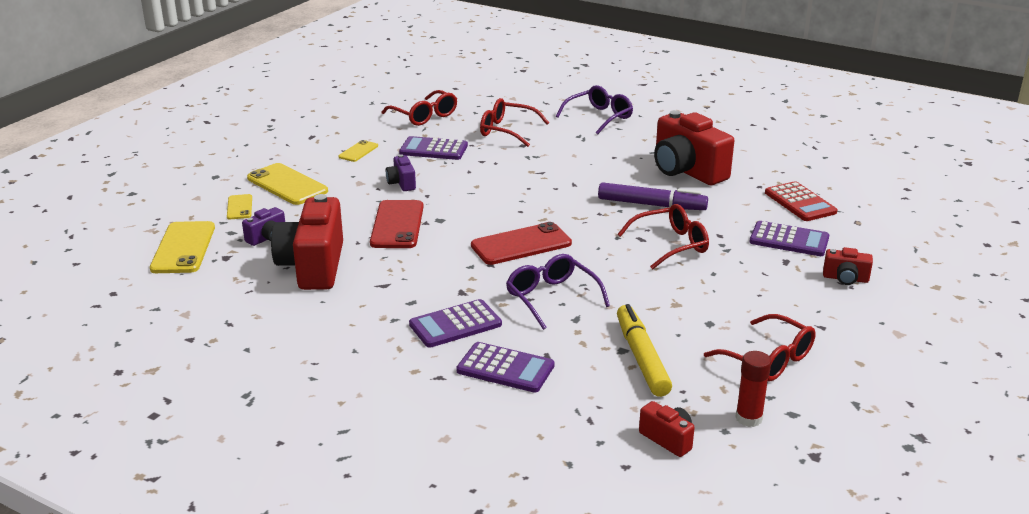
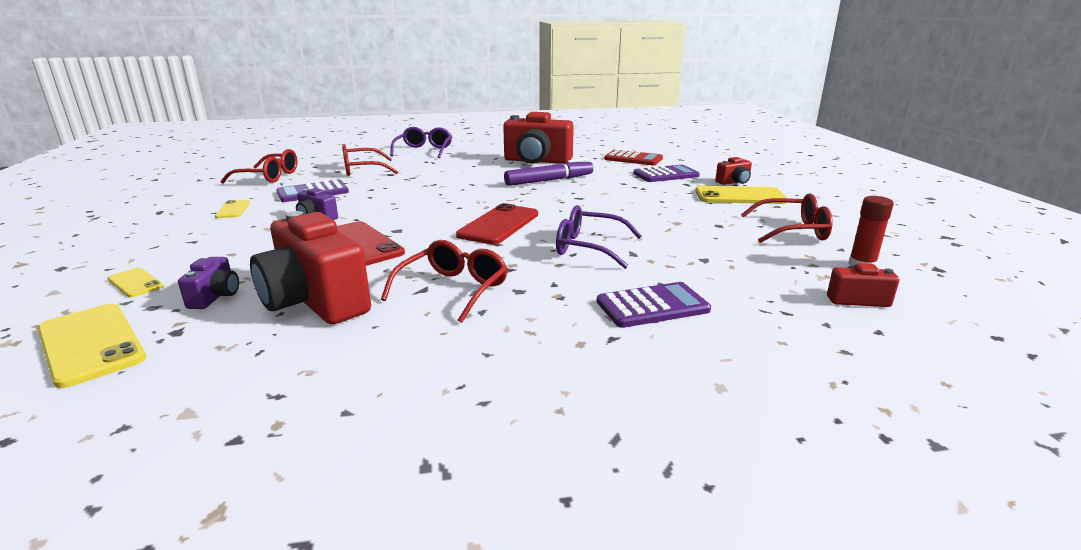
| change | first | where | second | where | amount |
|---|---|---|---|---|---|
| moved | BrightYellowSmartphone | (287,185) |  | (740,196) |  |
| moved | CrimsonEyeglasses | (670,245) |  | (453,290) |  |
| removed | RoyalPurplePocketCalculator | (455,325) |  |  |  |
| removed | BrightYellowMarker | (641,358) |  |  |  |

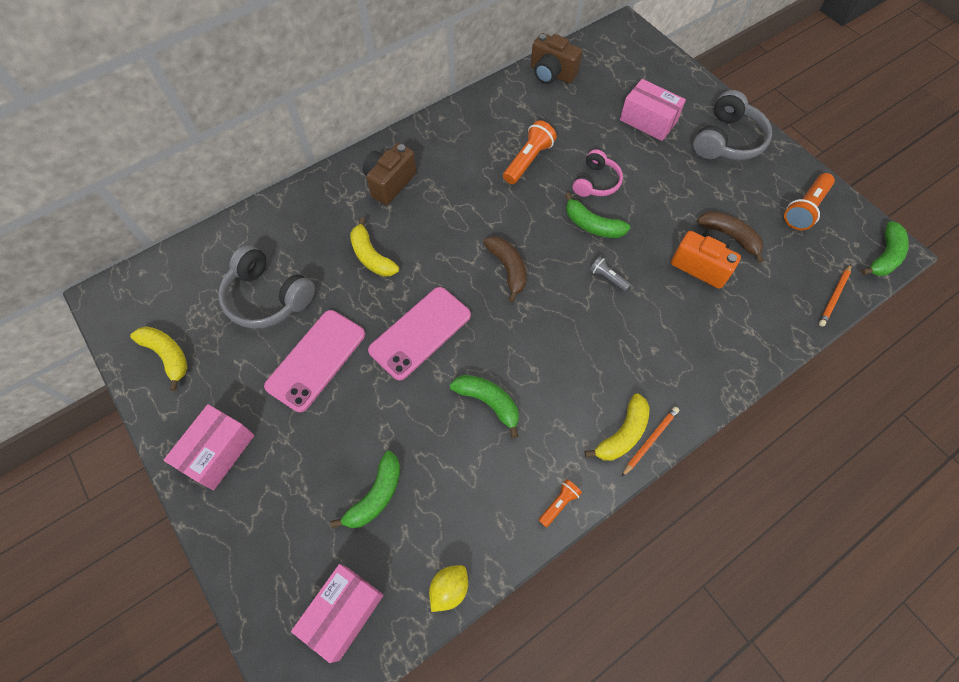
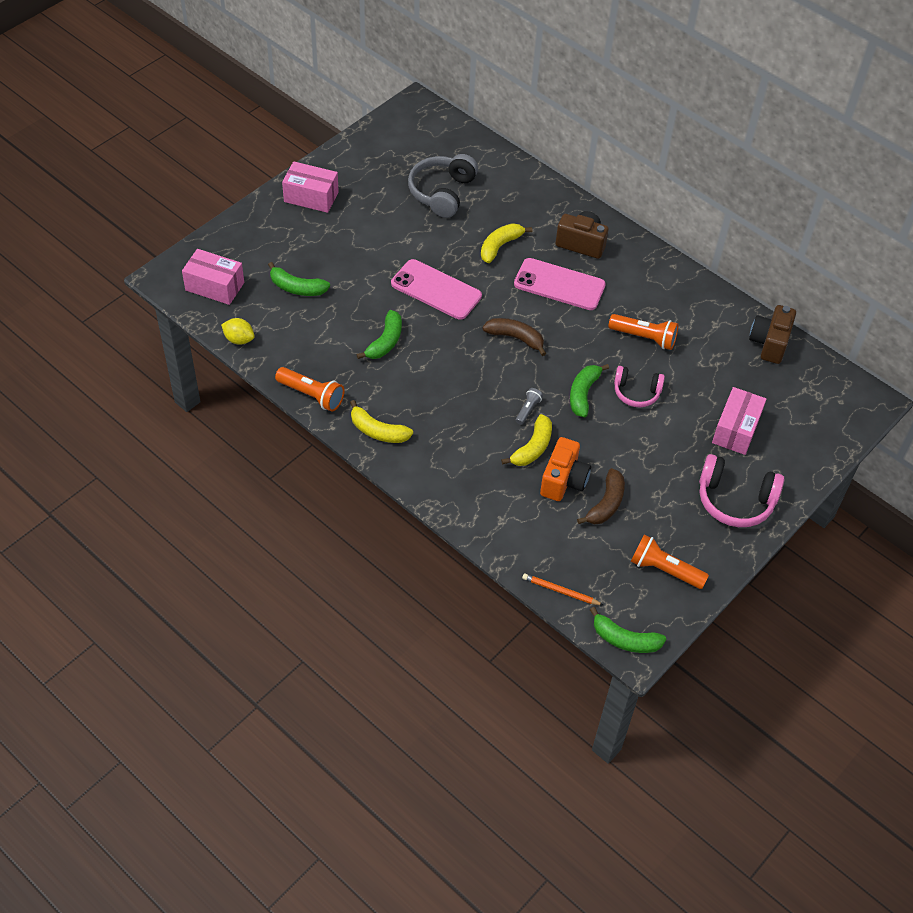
| change | first | where | second | where | amount |
|---|---|---|---|---|---|
| recoloured | GrayHeadset | (727,140) | RosyHeadset | (735,500) |  |
| turned | RussetBanana | (508,269) |  | (515,338) | 120 degrees counterclockwise |
| moved | RosySmartphone | (316,360) |  | (559,284) |  |
| moved | BrightYellowBanana | (167,355) |  | (532,448) |  |
| removed | BrightOrangePencil | (650,440) |  |  |  |
| resized | BrightOrangeTorch | (559,504) |  | (312,395) | x1.79 |

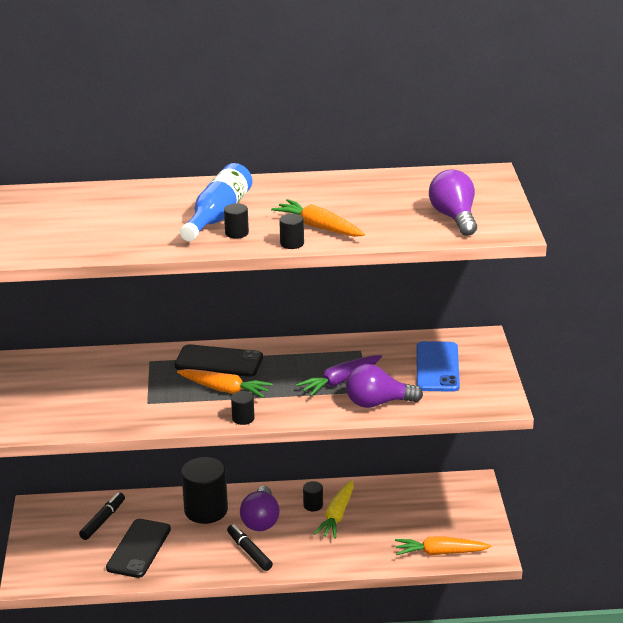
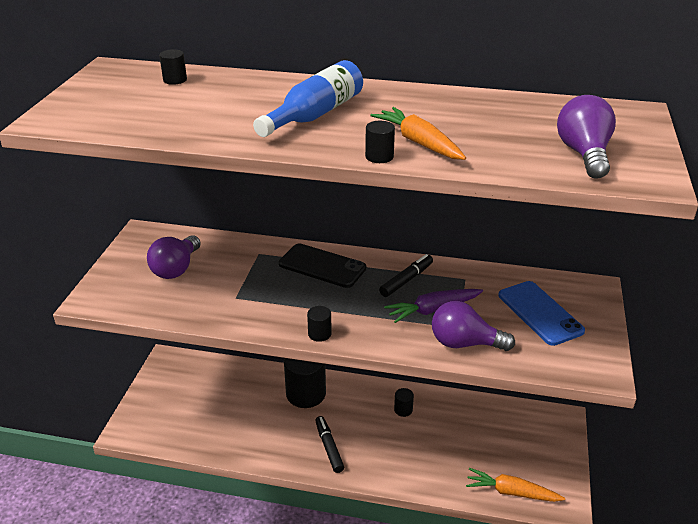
| change | first | where | second | where | amount |
|---|---|---|---|---|---|
| moved | EbonyCylinder | (236,233) |  | (175,80) |  |
| turned | BlueSmartphone | (437,367) |  | (540,313) | 45 degrees counterclockwise |
| removed | BrightOrangeToyCarrot | (225,389) |  |  |  |
| removed | BrightYellowToyCarrot | (337,516) |  |  |  |
| moved | RoyalPurpleLightBulb | (261,520) |  | (176,269) |  |
| moved | EbonyMarker | (103,520) |  | (406,280) |  |
| removed | EbonySmartphone | (139,548) |  |  |  |

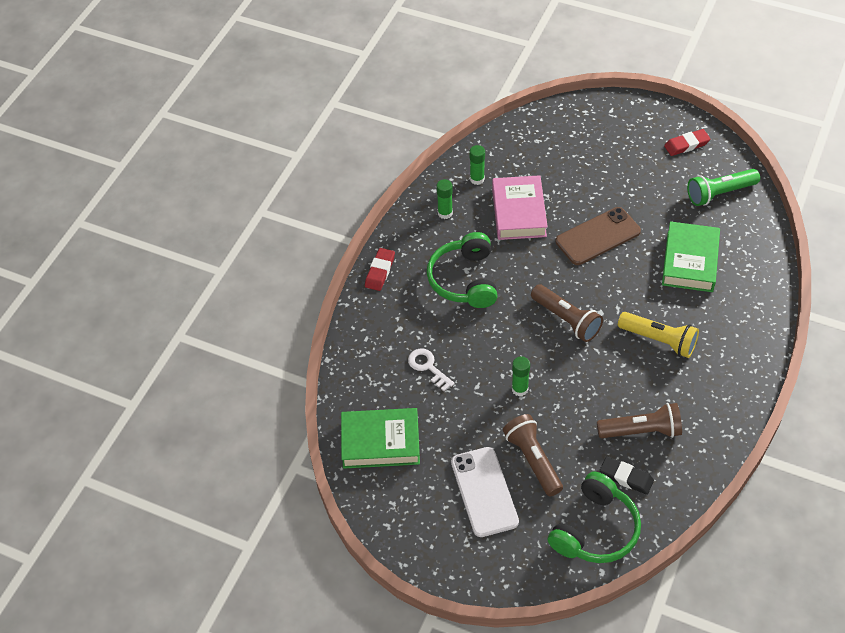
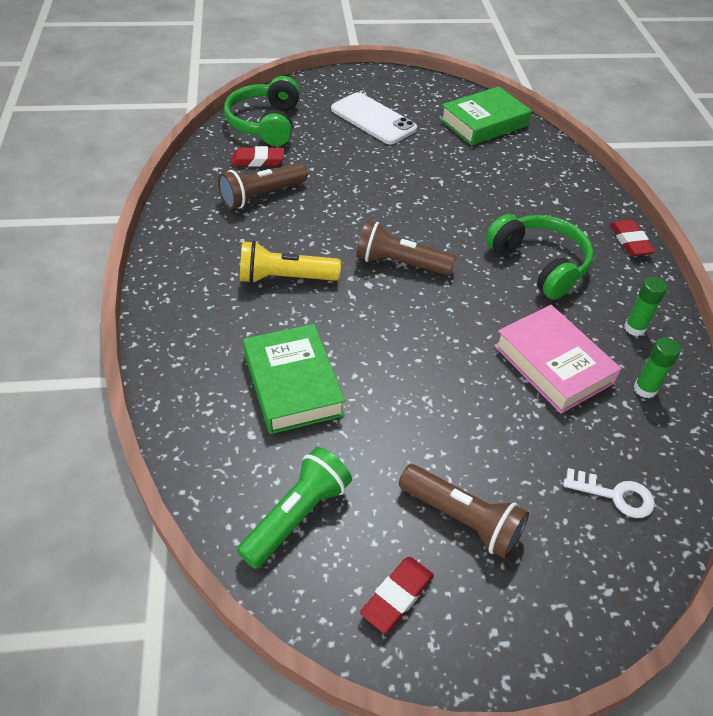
| change | first | where | second | where | amount |
|---|---|---|---|---|---|
| removed | RussetSmartphone | (598,236) |  |  |  |
| moved | PureWhiteDoorKey | (428,367) |  | (615,495) |  |
| removed | GreenGlue | (519,389) |  |  |  |
| moved | RussetTorch | (532,460) |  | (462,519) |  |
| recoloured | EbonyGumEraser | (626,477) | CrimsonGumEraser | (258,160) |  |

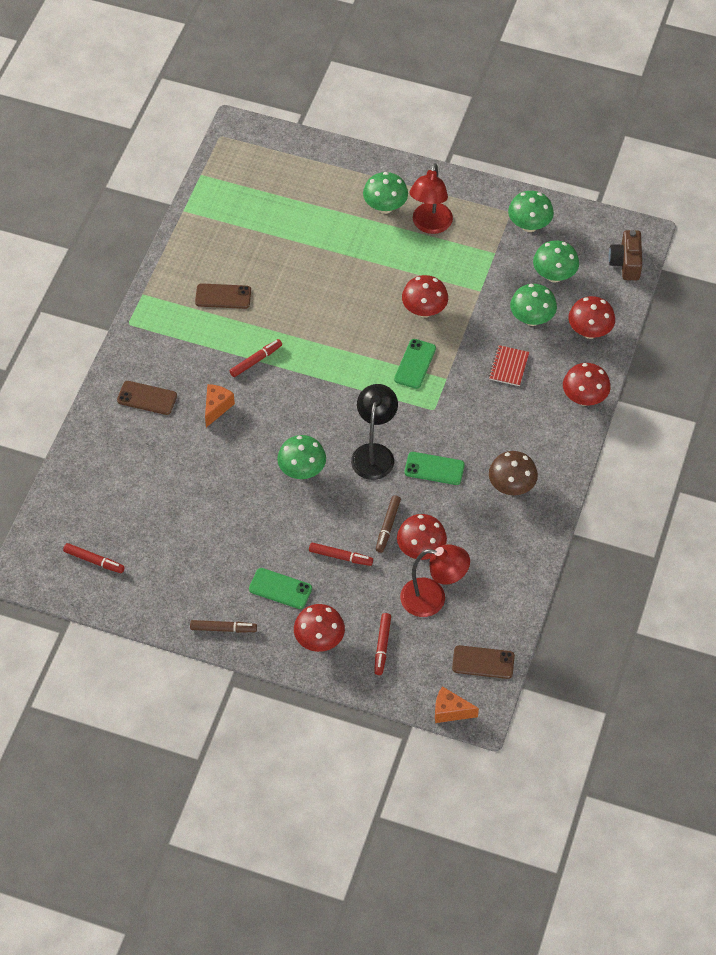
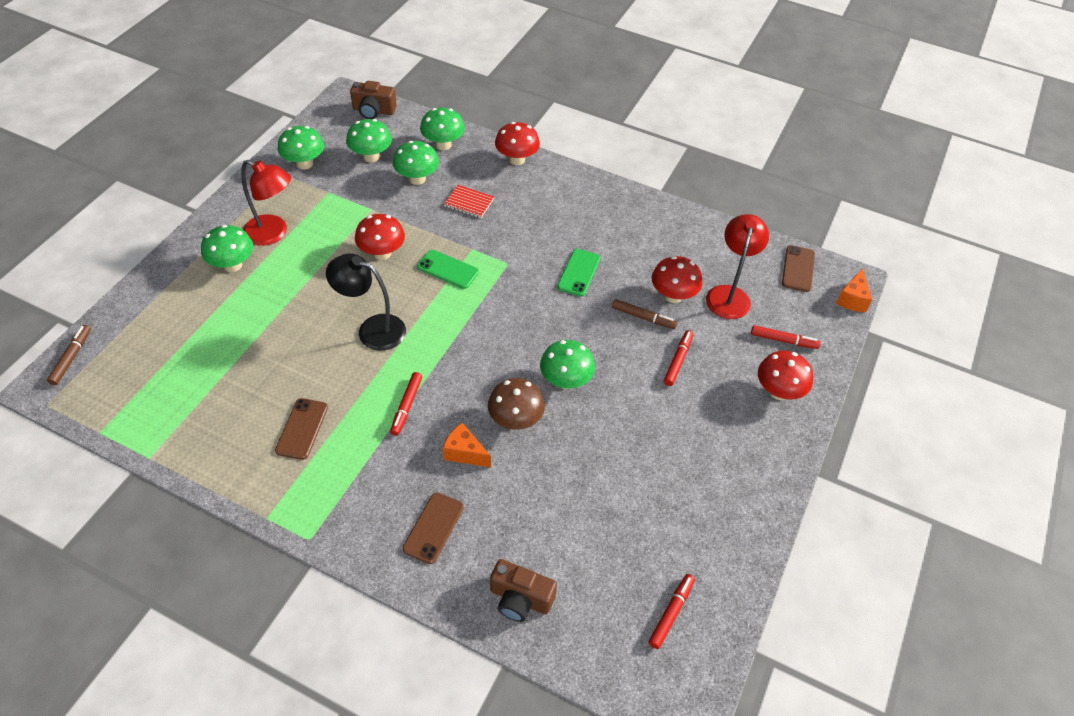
| change | first | where | second | where | amount |
|---|---|---|---|---|---|
| recoloured | CrimsonMushroom | (589,331) | GreenMushroom | (443,144) |  |
| turned | CrimsonMarker | (256,361) |  | (406,406) | 135 degrees counterclockwise |
| moved | EbonyDeskLamp | (374,453) |  | (372,329) |  |
| moved | RussetMushroom | (511,486) |  | (515,420) |  |
| removed | GreenSmartphone | (280,589) |  |  |  |
| moved | RussetMarker | (223,629) |  | (72,358) |  |
| added |  |  | RussetPhotoCamera | (520,599) |  |

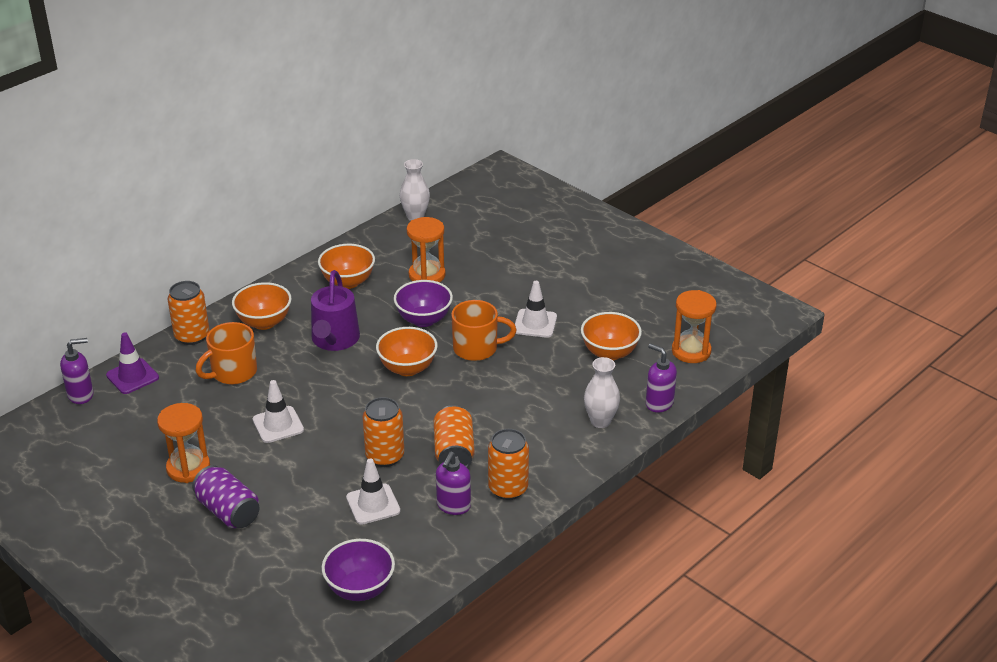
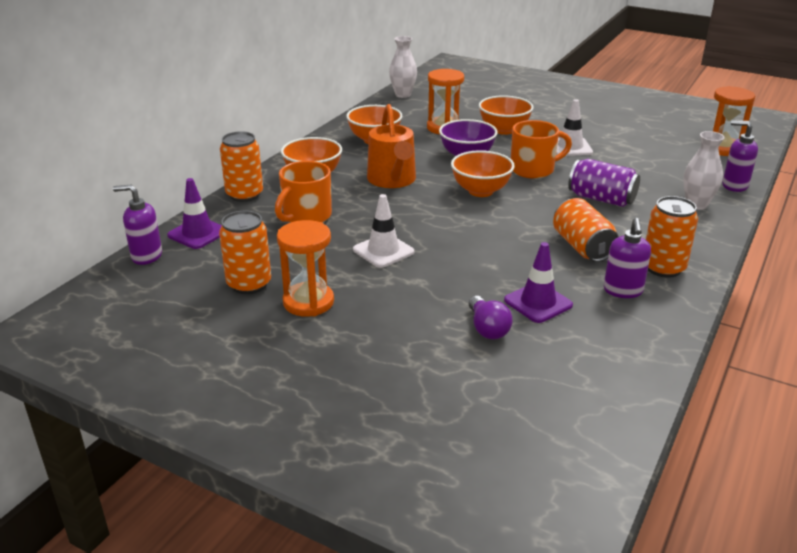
| change | first | where | second | where | amount |
|---|---|---|---|---|---|
| recoloured | RoyalPurpleWateringCan | (334,340) | BrightOrangeWateringCan | (392,180) |  |
| moved | BrightOrangeServingBowl | (609,353) |  | (504,130) |  |
| turned | RoyalPurplePumpBottle | (81,395) |  | (146,256) | 135 degrees counterclockwise |
| moved | BrightOrangeCan | (385,456) |  | (249,284) |  |
| recoloured | PureWhiteTrafficCone | (373,504) | RoyalPurpleTrafficCone | (538,303) |  |
| moved | RoyalPurpleCan | (228,511) |  | (601,199) |  |
| removed | RoyalPurpleServingBowl | (360,589) |  |  |  |
| added |  |  | RoyalPurpleLightBulb | (487,328) |  |

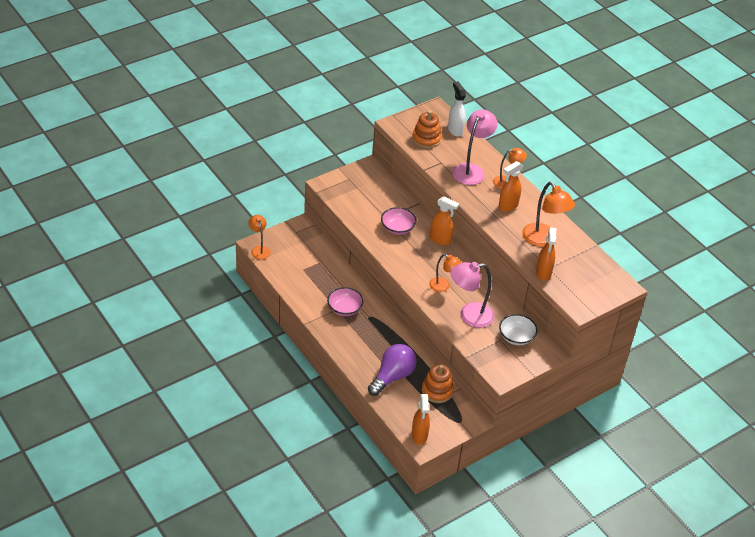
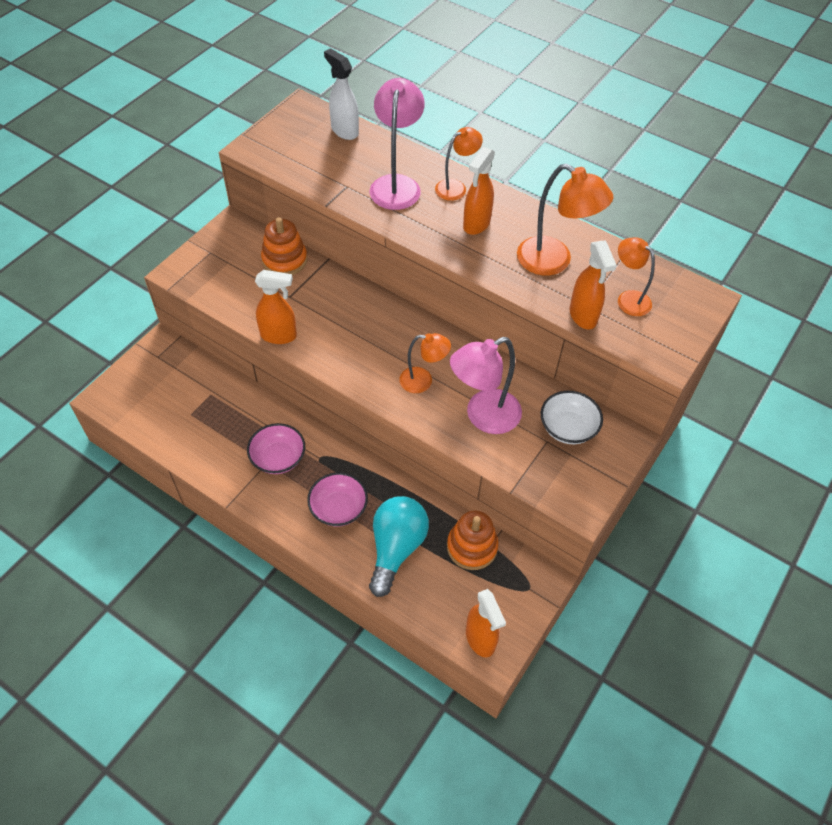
| change | first | where | second | where | amount |
|---|---|---|---|---|---|
| moved | BrightOrangeStackingRings | (426,139) |  | (284,260) |  |
| moved | BrightOrangeSprayBottle | (440,240) |  | (279,336) |  |
| moved | RosyServingBowl | (397,228) |  | (338,508) |  |
| moved | BrightOrangeDeskLamp | (259,249) |  | (628,299) |  |
| recoloured | RoyalPurpleLightBulb | (392,376) | AquaLightBulb | (396,548) |  |

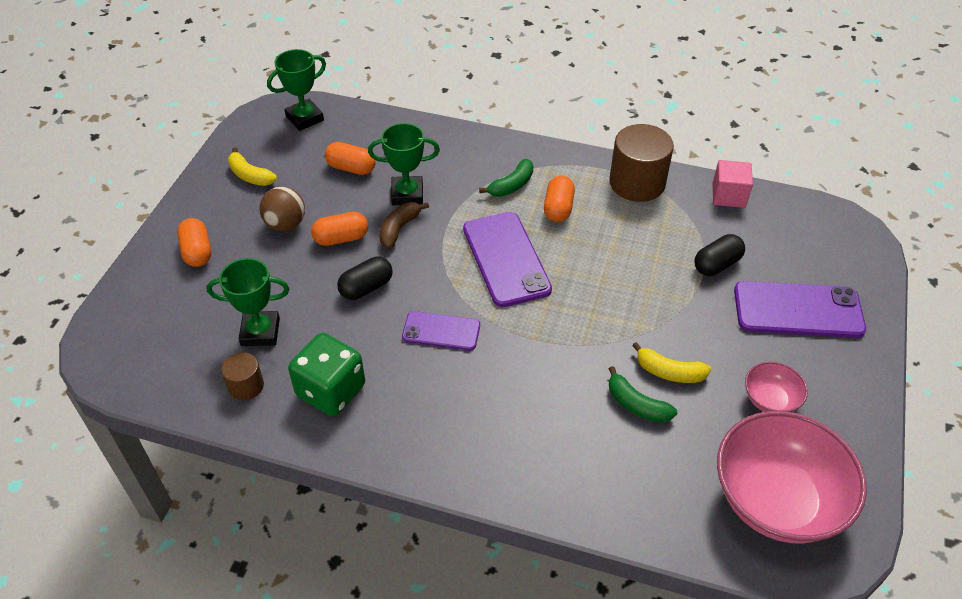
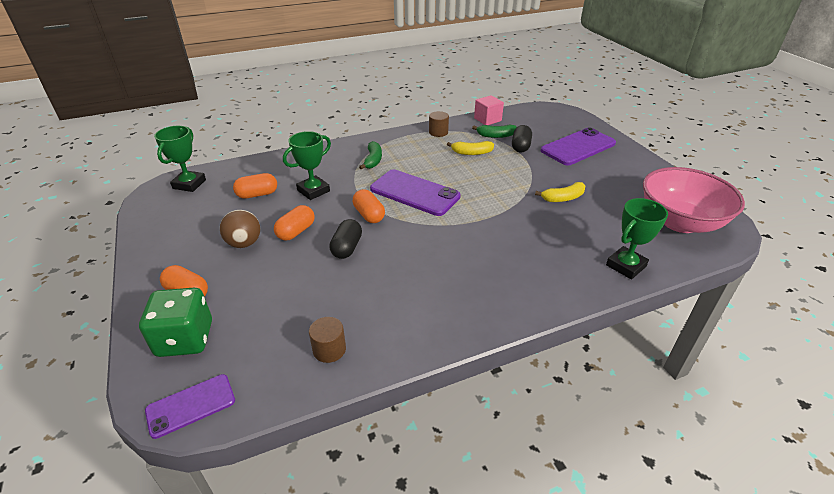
| change | first | where | second | where | amount |
|---|---|---|---|---|---|
| resized | RussetCylinder | (637,183) |  | (438,132) | x0.53 |
| moved | BrightYellowBanana | (250,175) |  | (472,153) |  |
| moved | BrightOrangePill | (558,208) |  | (369,215) |  |
| removed | RussetBanana | (399,229) |  |  |  |
| moved | GreenAwardCup | (260,332) |  | (625,266) |  |
| moved | RoyalPurpleSmartphone | (441,331) |  | (191,405) |  |
| moved | GreenDie | (331,391) |  | (185,339) |  |
| removed | RosyServingBowl | (770,400) |  |  |  |
| moved | GreenBanana | (637,405) |  | (496,136) |  |

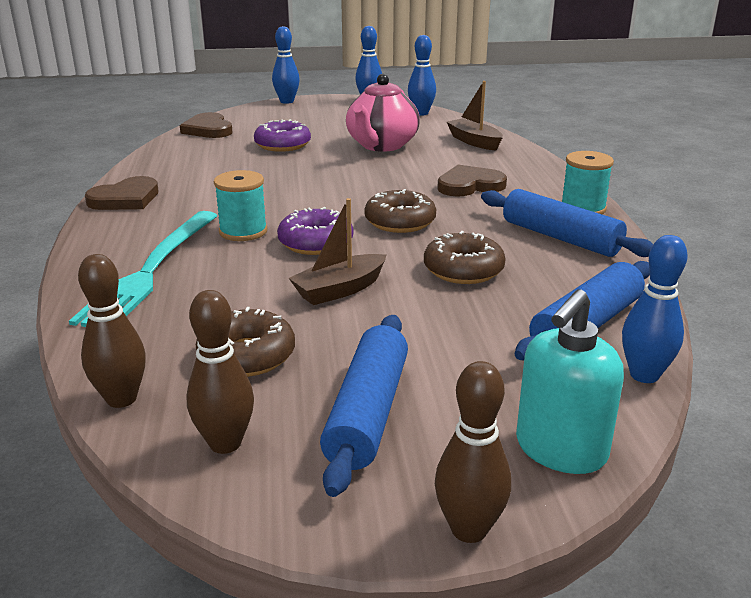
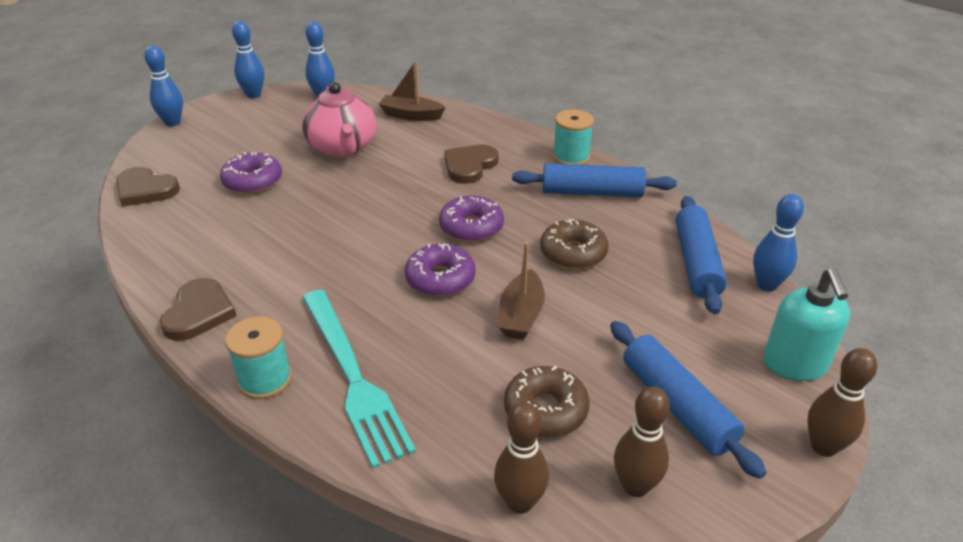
| change | first | where | second | where | amount |
|---|---|---|---|---|---|
| moved | AquaReelOfThread | (243,231) |  | (265,379) |  |
| recoloured | RussetDoughnut | (400,222) | RoyalPurpleDoughnut | (471,227) |  |

